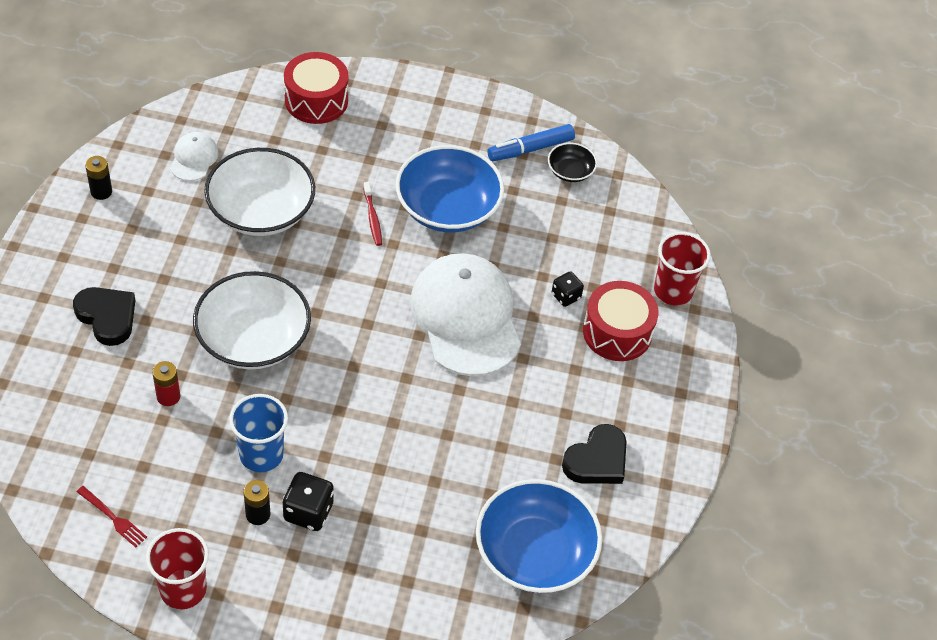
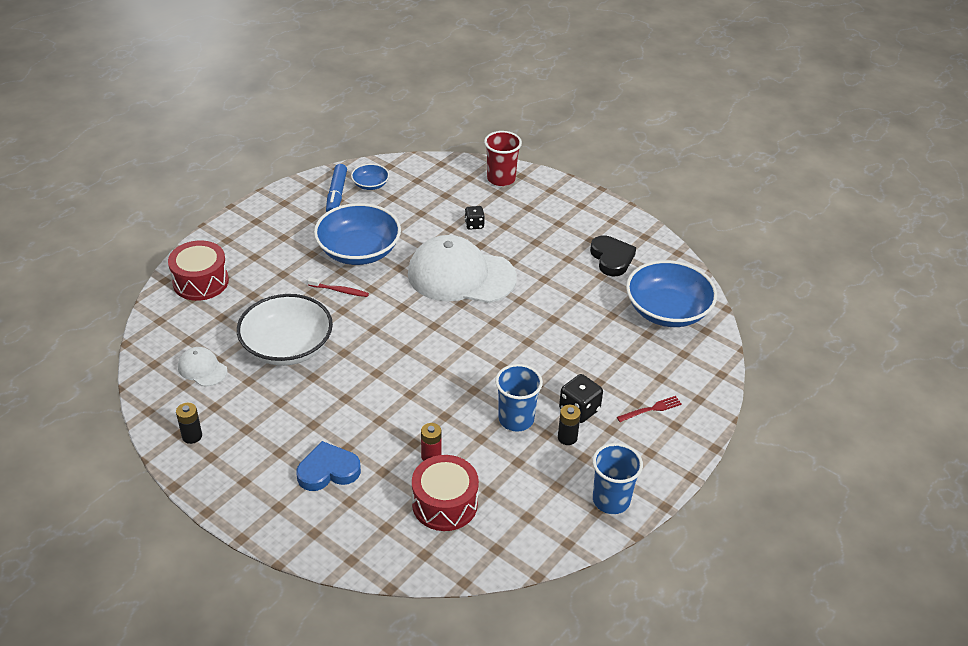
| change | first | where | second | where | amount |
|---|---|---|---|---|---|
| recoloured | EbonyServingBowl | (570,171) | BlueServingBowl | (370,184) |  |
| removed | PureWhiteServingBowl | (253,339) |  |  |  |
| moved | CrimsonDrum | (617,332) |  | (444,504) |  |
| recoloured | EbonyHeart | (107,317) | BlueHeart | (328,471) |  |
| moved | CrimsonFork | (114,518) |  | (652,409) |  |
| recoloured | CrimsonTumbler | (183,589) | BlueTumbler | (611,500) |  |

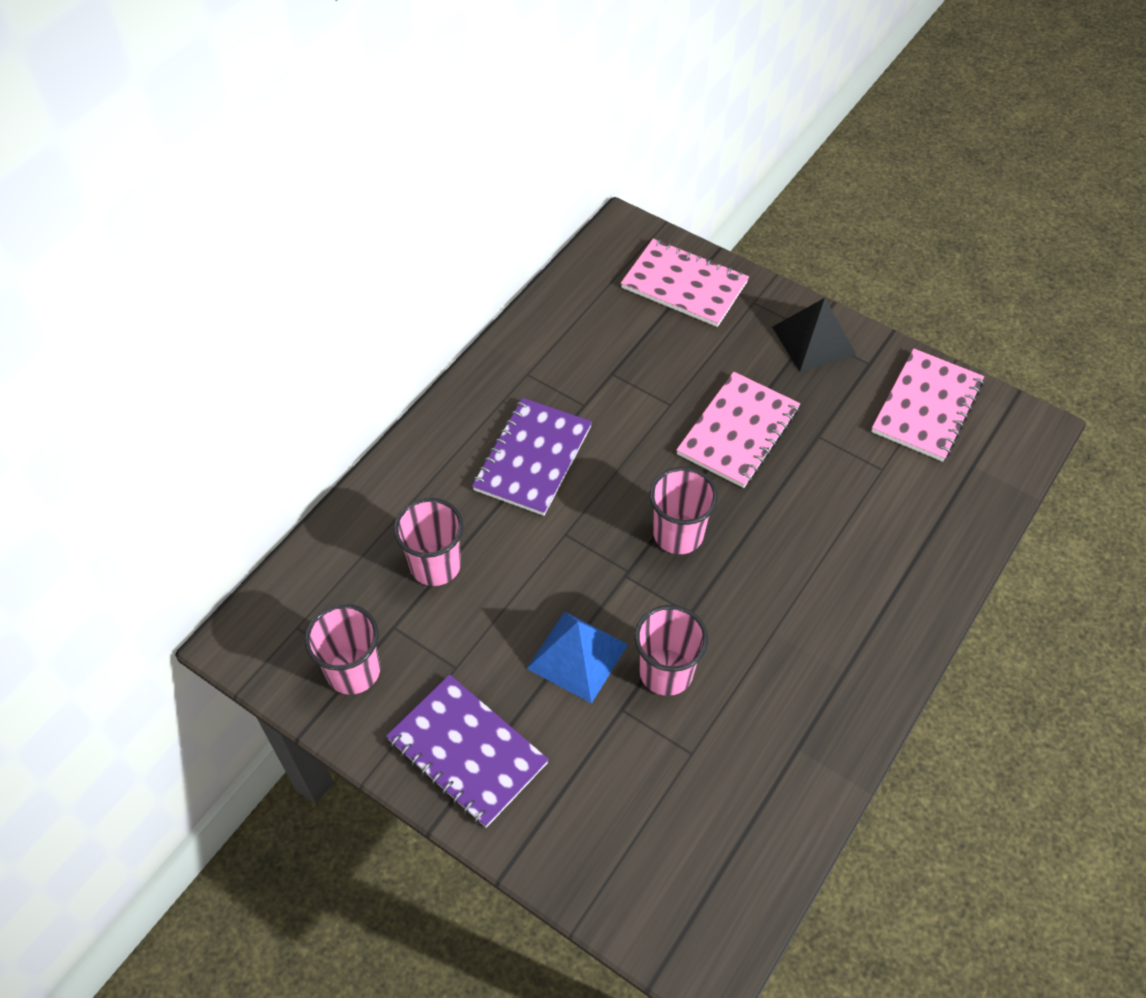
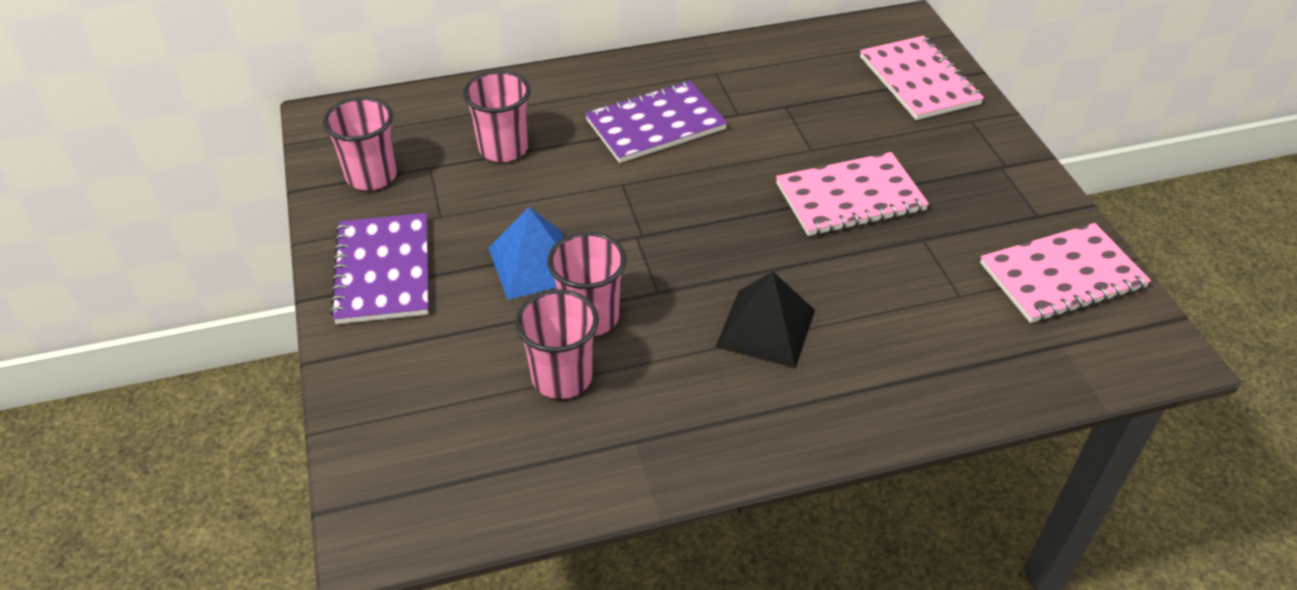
| change | first | where | second | where | amount |
|---|---|---|---|---|---|
| moved | EbonyPyramidShape | (814,340) |  | (766,328) |  |
| moved | RosyTumbler | (678,534) |  | (562,377) |  |

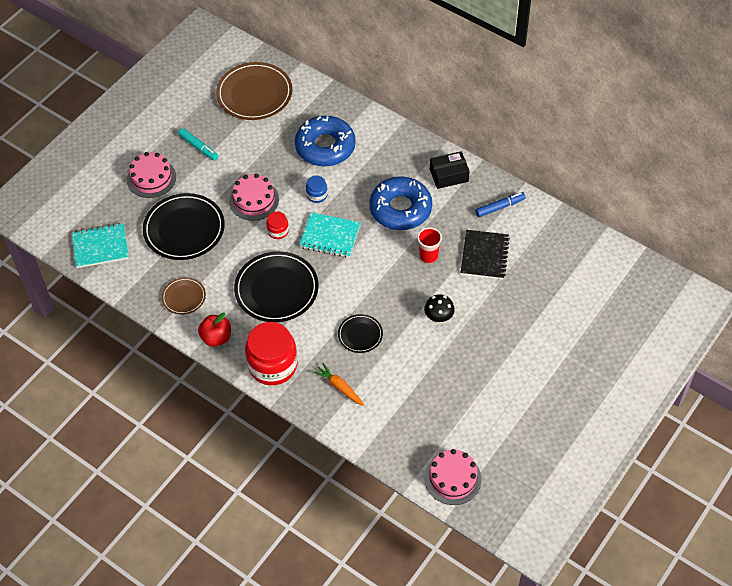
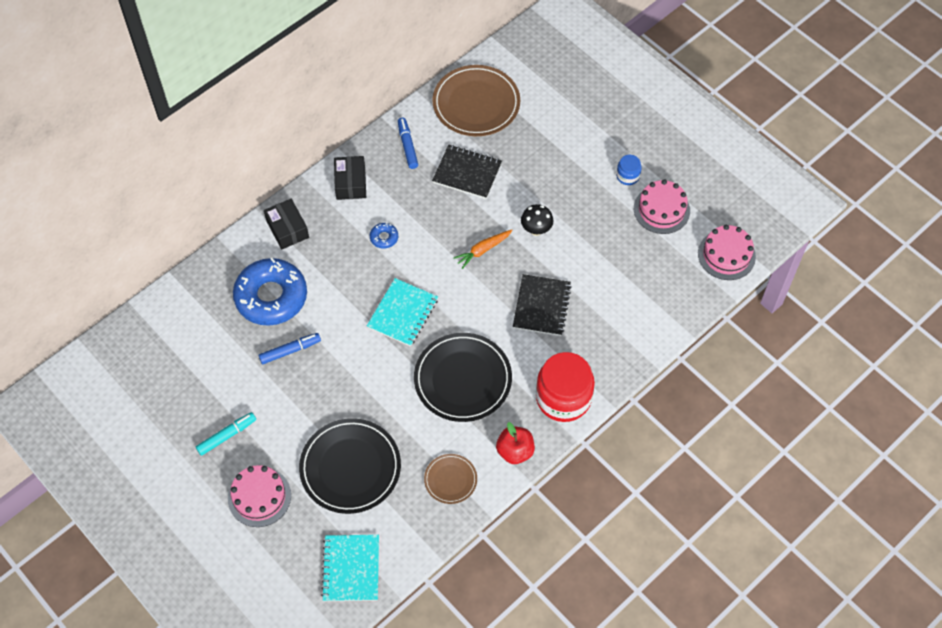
| change | first | where | second | where | amount |
|---|---|---|---|---|---|
| moved | RussetFlatDish | (254,94) |  | (476,103) |  |
| moved | RosyLayerCake | (254,200) |  | (661,209) |  |
| moved | BlueJamJar | (317,195) |  | (627,176) |  |
| resized | BlueDoughnut | (400,209) |  | (384,238) | x0.40 |
| removed | CrimsonJamJar | (278,231) |  |  |  |
| removed | CrimsonTumbler | (428,256) |  |  |  |
| replaced | EbonyFlatDish | (360,335) | EbonyNotepad | (541,306) |  |
| moved | BrightOrangeToyCarrot | (339,387) |  | (483,250) |  |
| added |  |  | EbonyPackage | (287,229) |  |
| added |  |  | BlueMarker | (290,351) |  |

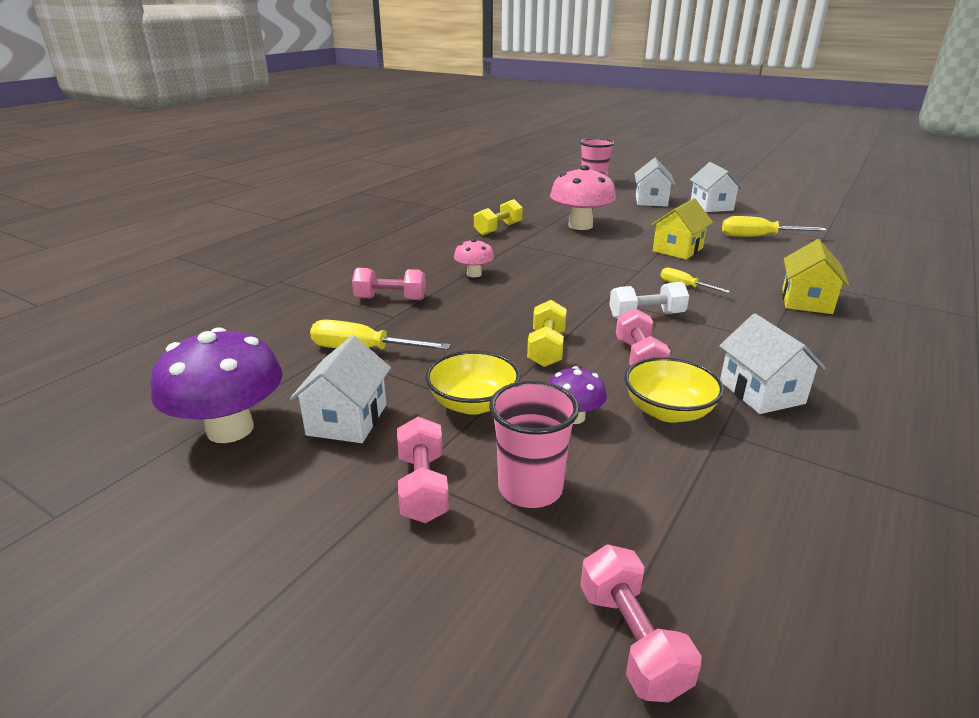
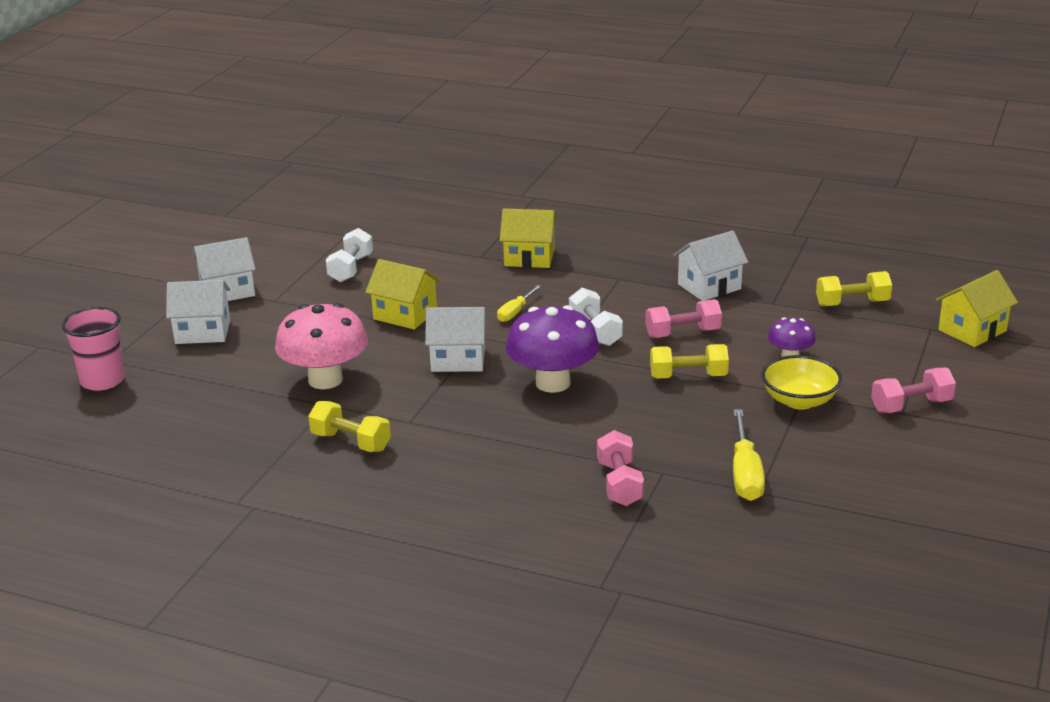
| change | first | where | second | where | amount |
|---|---|---|---|---|---|
| replaced | BrightYellowFlatScrewdriver | (758,237) | PureWhiteFreeWeight | (351,268) |  |
| removed | RosyMushroom | (474,274) |  |  |  |
| moved | RoyalPurpleMushroom | (230,429) |  | (553,383) |  |
| moved | PureWhiteCottage | (347,420) |  | (458,360) |  |
| removed | BrightYellowServingBowl | (668,411) |  |  |  |
| removed | RosyTumbler | (530,488) |  |  |  |
| replaced | RosyFreeWeight | (631,640) | BrightYellowCottage | (972,330) |  |
| added |  |  | BrightYellowFreeWeight | (852,303) |  |

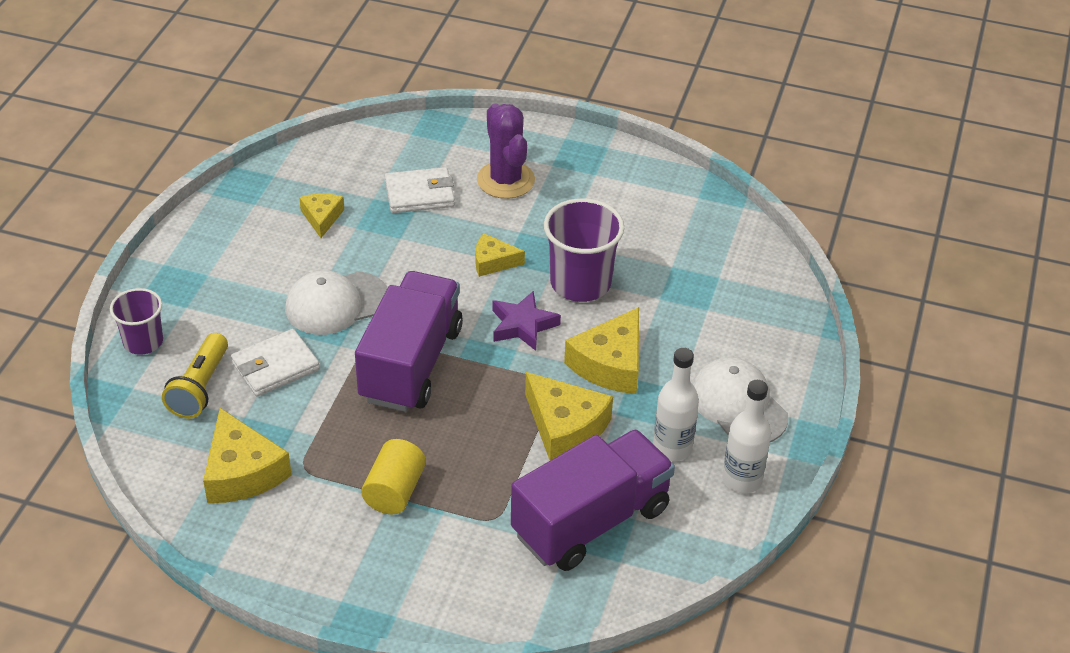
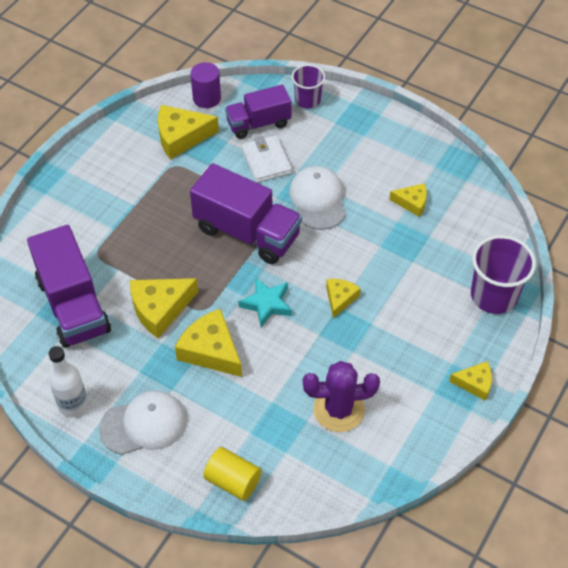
| change | first | where | second | where | amount |
|---|---|---|---|---|---|
| moved | RoyalPurpleSaguaroCactus | (505,180) |  | (339,409) |  |
| removed | PureWhiteCardWallet | (419,194) |  |  |  |
| moved | RoyalPurpleTumbler | (580,283) |  | (494,295) |  |
| recoloured | RoyalPurpleFivePointedStar | (522,325) | AquaFivePointedStar | (266,304) |  |
| replaced | BrightYellowTorch | (200,387) | RoyalPurpleToyTruck | (258,123) |  |
| removed | PureWhiteBottle | (672,448) |  |  |  |
| moved | BrightYellowCylinder | (394,491) |  | (233,481) |  |
| added |  |  | RoyalPurpleCylinder | (206,98) |  |
| added |  |  | BrightYellowPieceOfCheese | (475,383) |  |

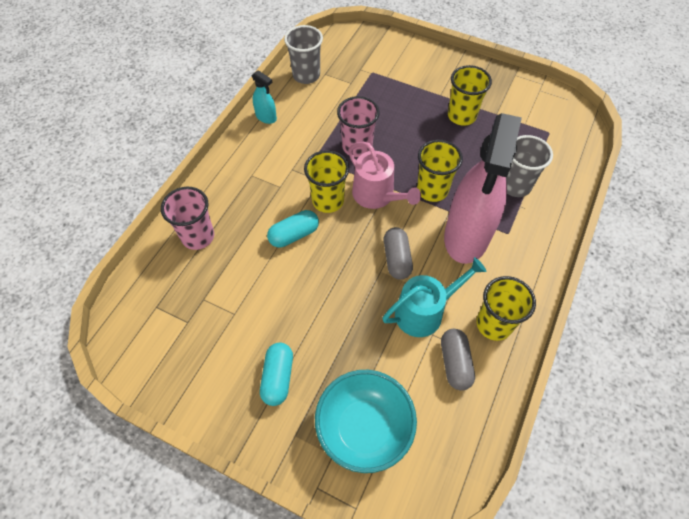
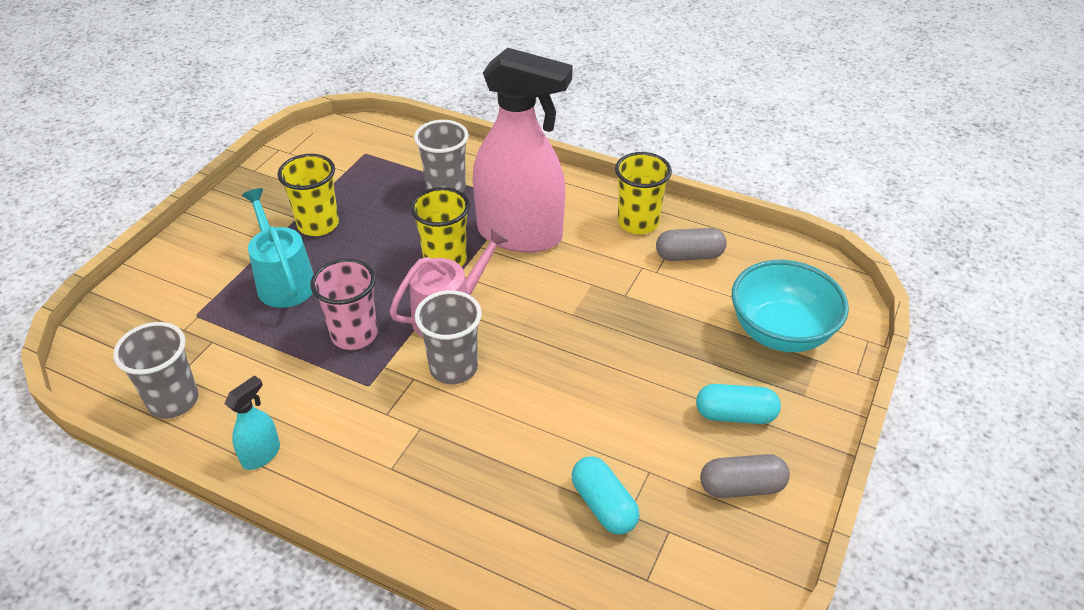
| change | first | where | second | where | amount |
|---|---|---|---|---|---|
| recoloured | BrightYellowTumbler | (328,201) | GrayTumbler | (453,368) |  |
| removed | RosyTumbler | (198,236) |  |  |  |
| moved | AquaPill | (294,235) |  | (603,505) |  |
| moved | GrayPill | (397,259) |  | (741,487) |  |
| moved | AquaWateringCan | (424,312) |  | (284,281) |  |

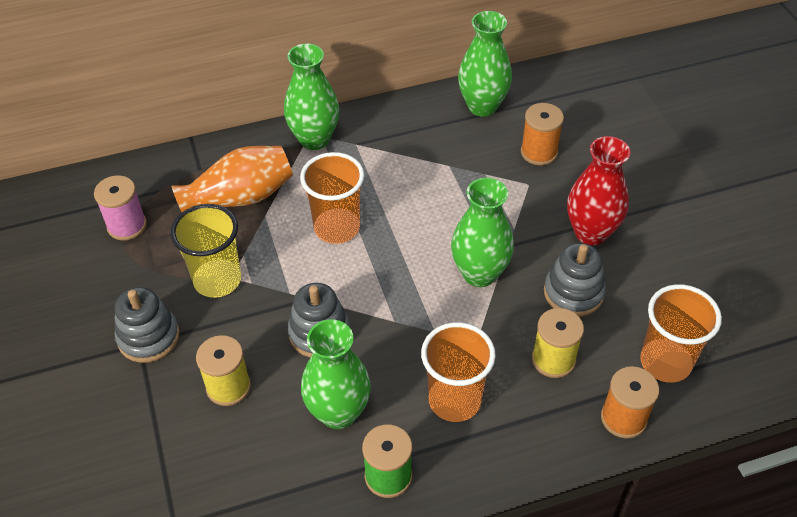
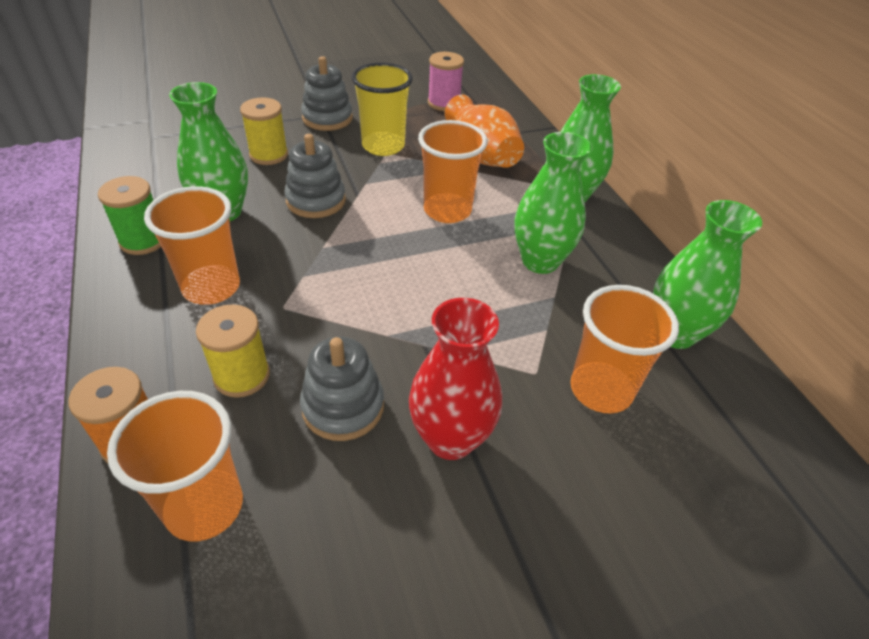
| change | first | where | second | where | amount |
|---|---|---|---|---|---|
| replaced | BrightOrangeReelOfThread | (539,152) | BrightOrangeTumbler | (601,390) |  |
| moved | GreenFlowerVase | (479,273) |  | (540,261) |  |

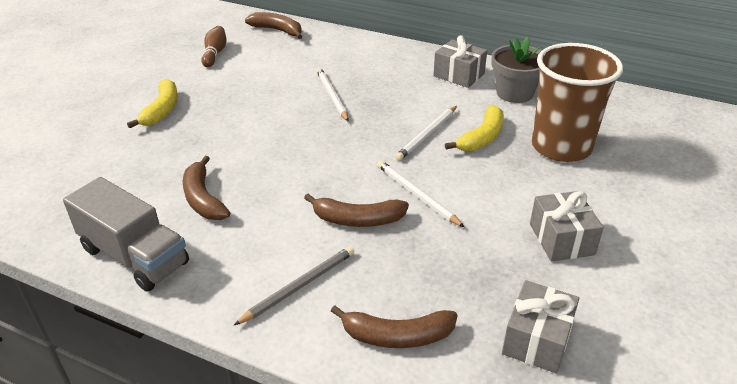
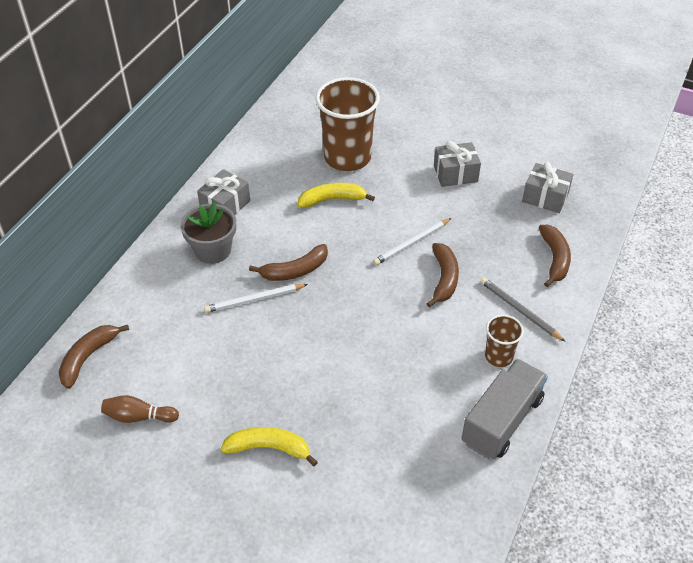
| change | first | where | second | where | amount |
|---|---|---|---|---|---|
| moved | GrayPlantPot | (514,93) |  | (213,250) |  |
| turned | BrightYellowBanana | (482,137) |  | (332,200) | 45 degrees counterclockwise |
| removed | PureWhitePencil | (427,135) |  |  |  |
| moved | RussetBanana | (203,198) |  | (295,270) |  |
| added |  |  | RussetTumbler | (498,356) |  |

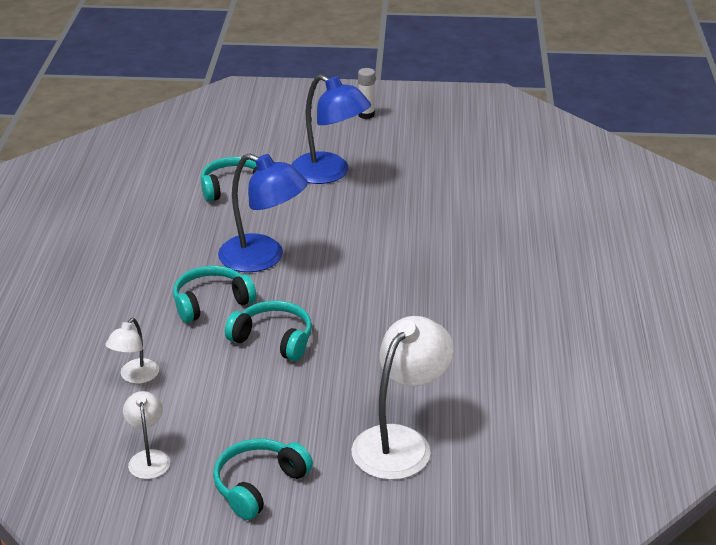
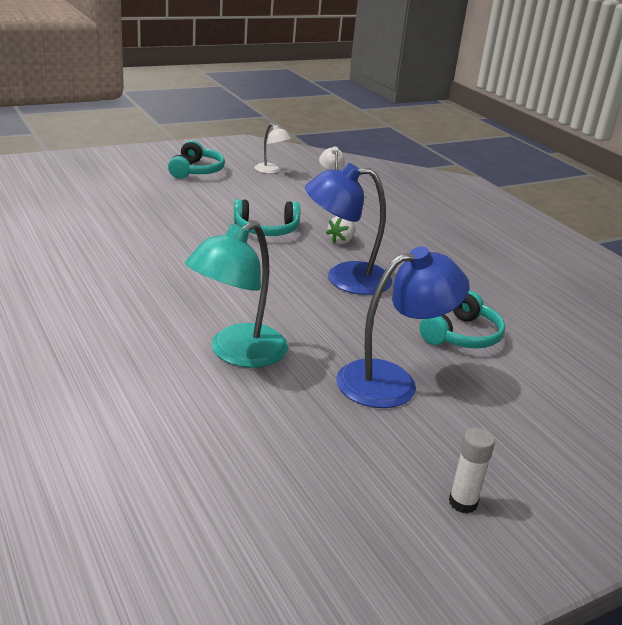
| change | first | where | second | where | amount |
|---|---|---|---|---|---|
| turned | BlueDeskLamp | (329,173) |  | (392,381) | 150 degrees clockwise |
| replaced | AquaHeadset | (211,302) | PureWhiteToyStrawberry | (341,241) |  |
| removed | PureWhiteDeskLamp | (400,442) |  |  |  |
| added |  |  | AquaDeskLamp | (237,353) |  |

